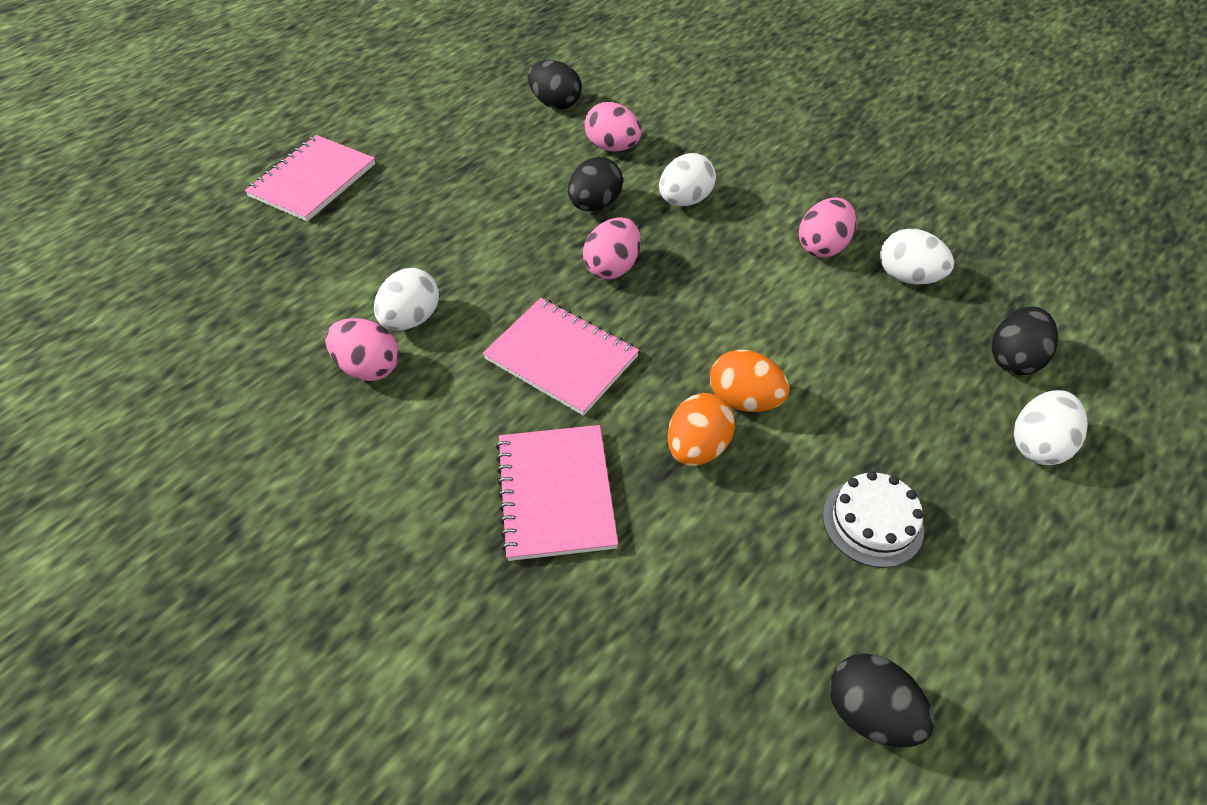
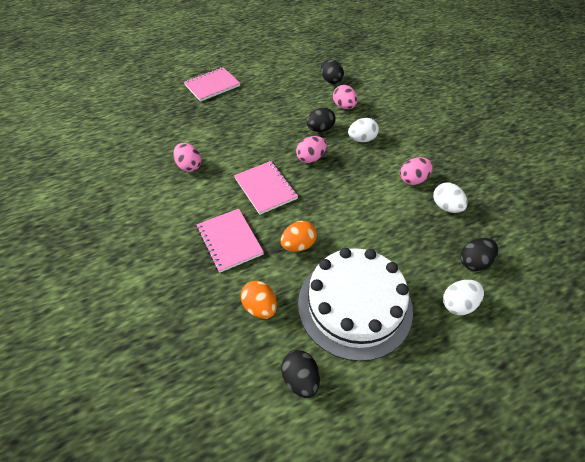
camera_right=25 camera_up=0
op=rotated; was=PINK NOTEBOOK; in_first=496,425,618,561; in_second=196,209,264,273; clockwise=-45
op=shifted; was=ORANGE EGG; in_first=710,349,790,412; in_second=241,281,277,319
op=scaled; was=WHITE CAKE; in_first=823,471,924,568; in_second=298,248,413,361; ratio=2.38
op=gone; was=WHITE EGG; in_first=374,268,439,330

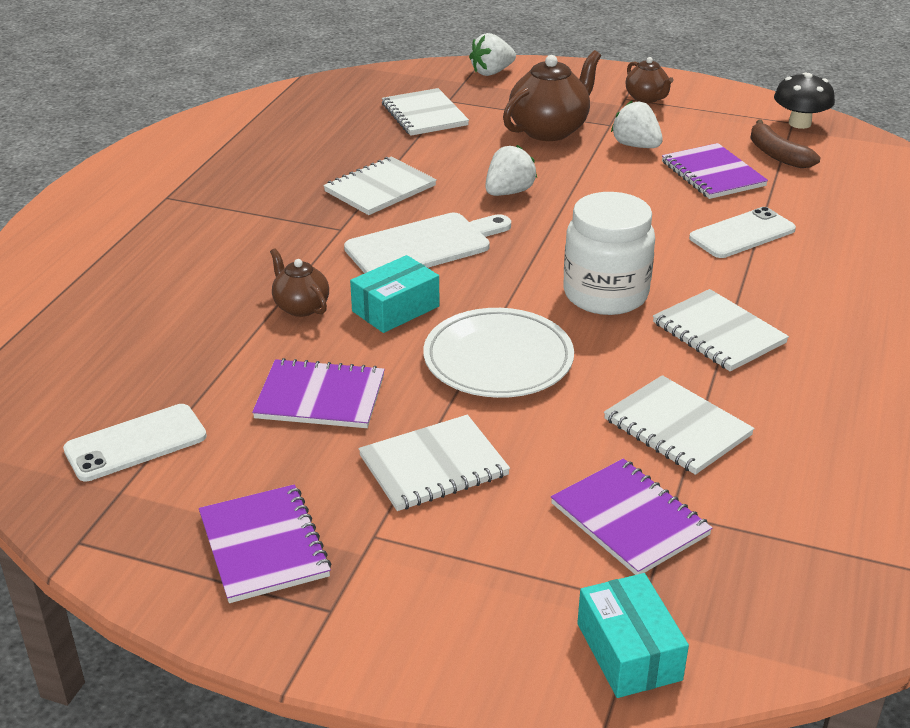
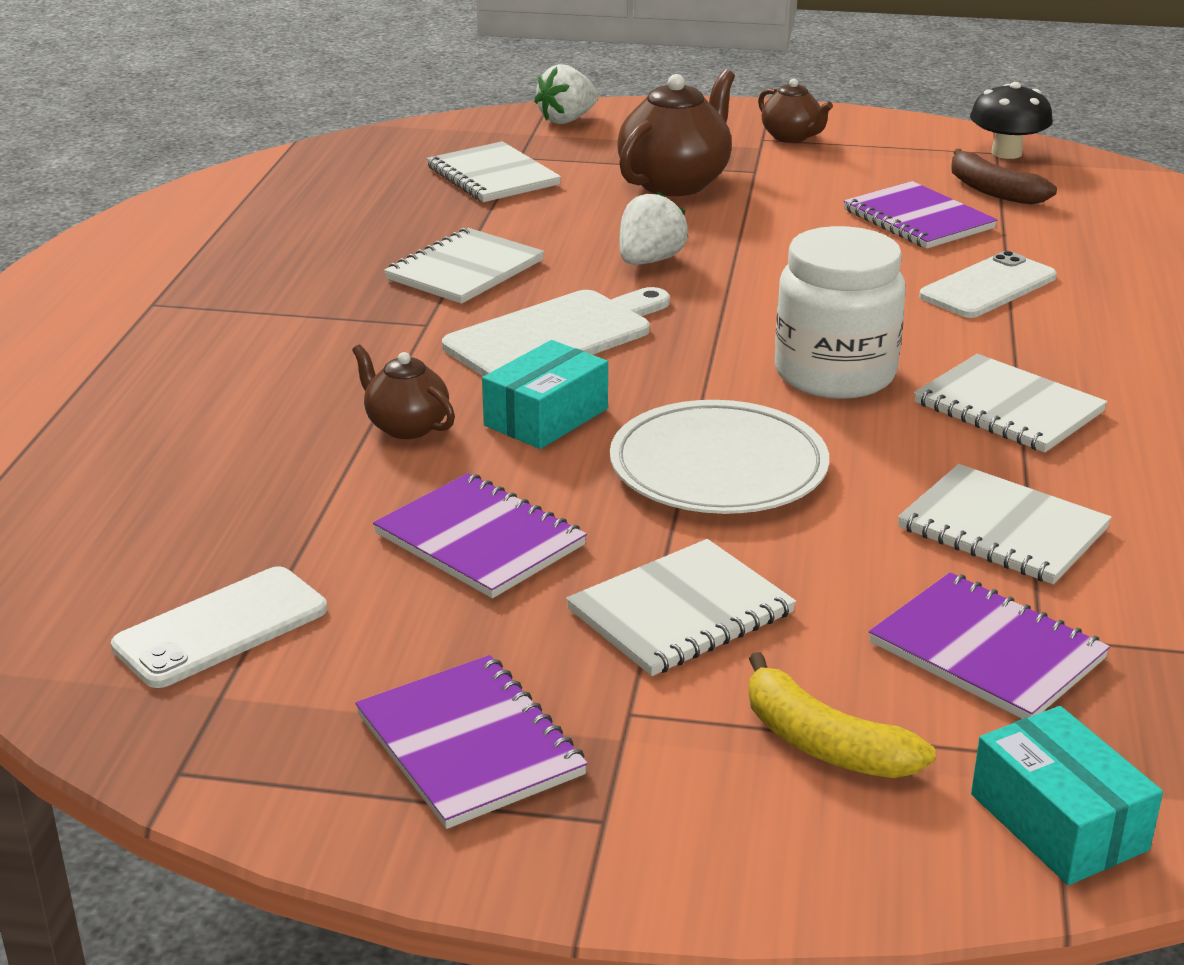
camera_right=-10 camera_up=-5
op=rotated; was=PURPLE NOTEBOOK; in_first=252,358,385,428; in_second=373,473,587,598; clockwise=45
op=new; now=YELLOW BANANA; in_second=749,652,936,778
op=gone; was=WHITE STRAWBERRY; in_first=611,101,663,148

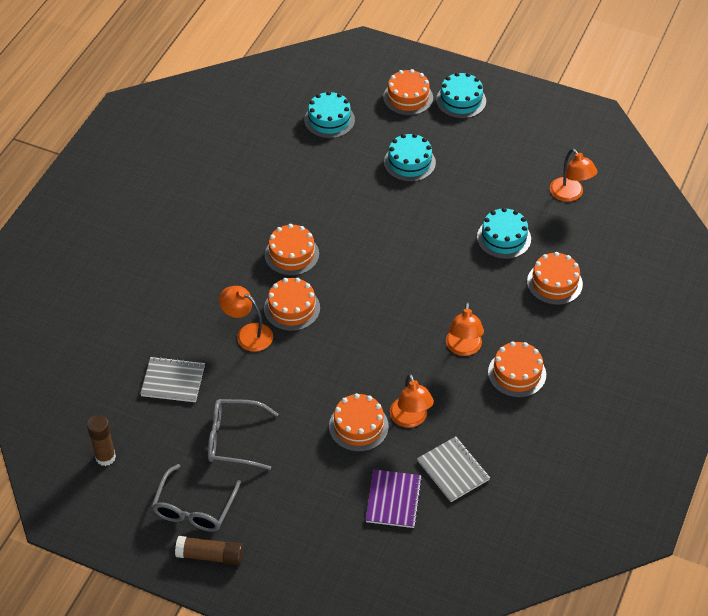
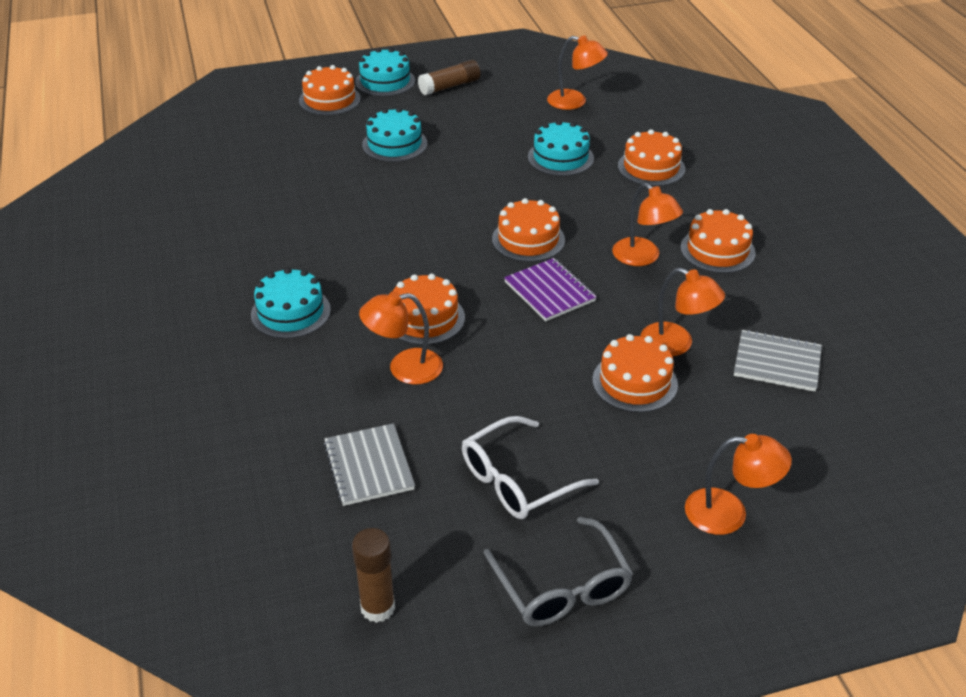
camera_right=-40 camera_up=-10
op=shifted; was=TURQUOISE CAKE; in_first=304,91,355,138; in_second=251,268,331,339
op=rotated; was=GREY NOTEBOOK; in_first=140,356,205,402; in_second=323,423,415,506; clockwise=-75
op=shifted; was=BROWN GLUE STICK; in_first=175,536,243,565; in_second=418,60,481,95
op=repainted; was=GREY GLASSES; now=WHITE GLASSES; in_first=208,399,278,470; in_second=462,416,599,519
op=shifted; was=ORANGE CAKE; in_first=265,224,319,276; in_second=492,198,565,262
op=shifted; was=PURPLE NOTEBOOK; in_first=366,470,423,528; in_second=504,258,597,321
op=new; now=ORANGE LAMP; in_second=685,434,792,535

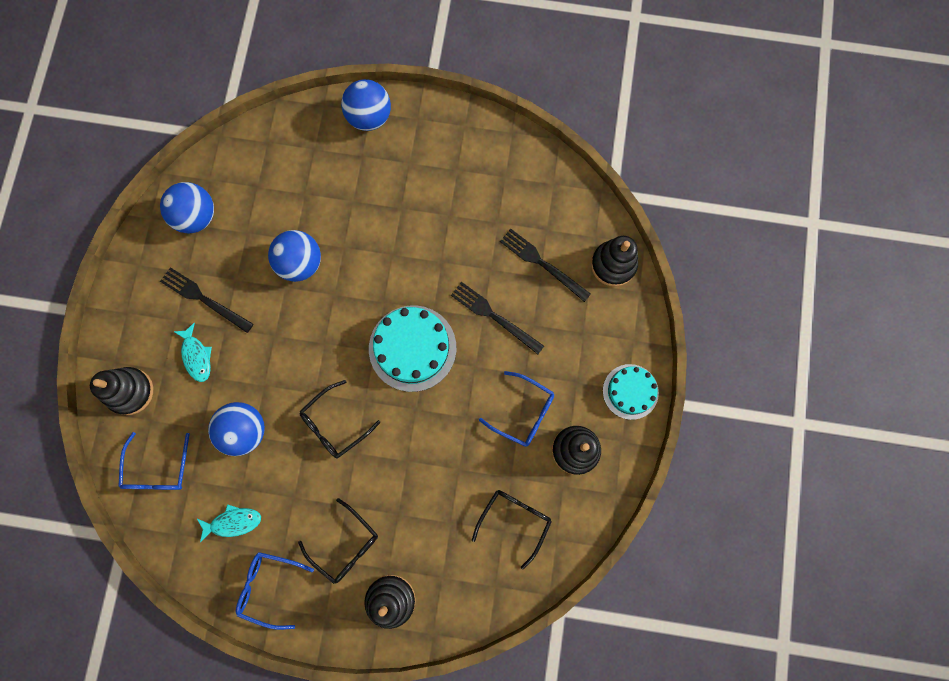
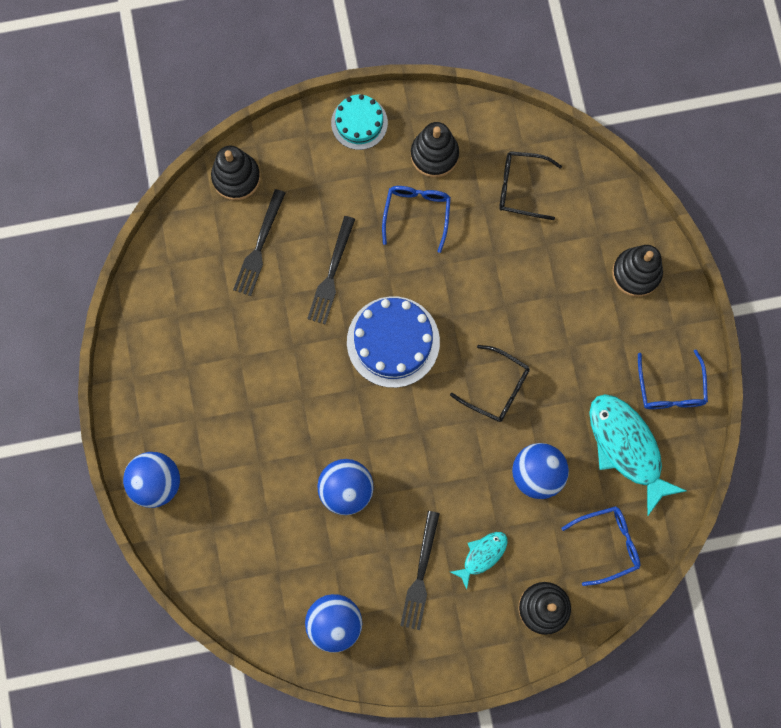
camera_right=-110 camera_up=0
op=repainted; was=TURQUOISE CAKE; now=BLUE CAKE; in_first=369,305,456,392; in_second=347,296,440,388
op=scaled; was=TURQUOISE FISH; in_first=197,504,261,542; in_second=589,394,686,516; ratio=1.93
op=gone; was=BLACK GLASSES; in_first=298,498,378,584

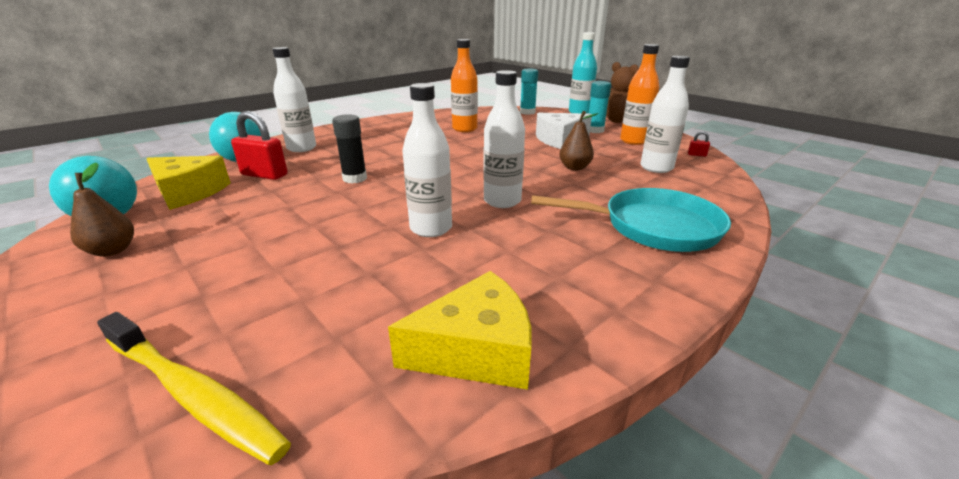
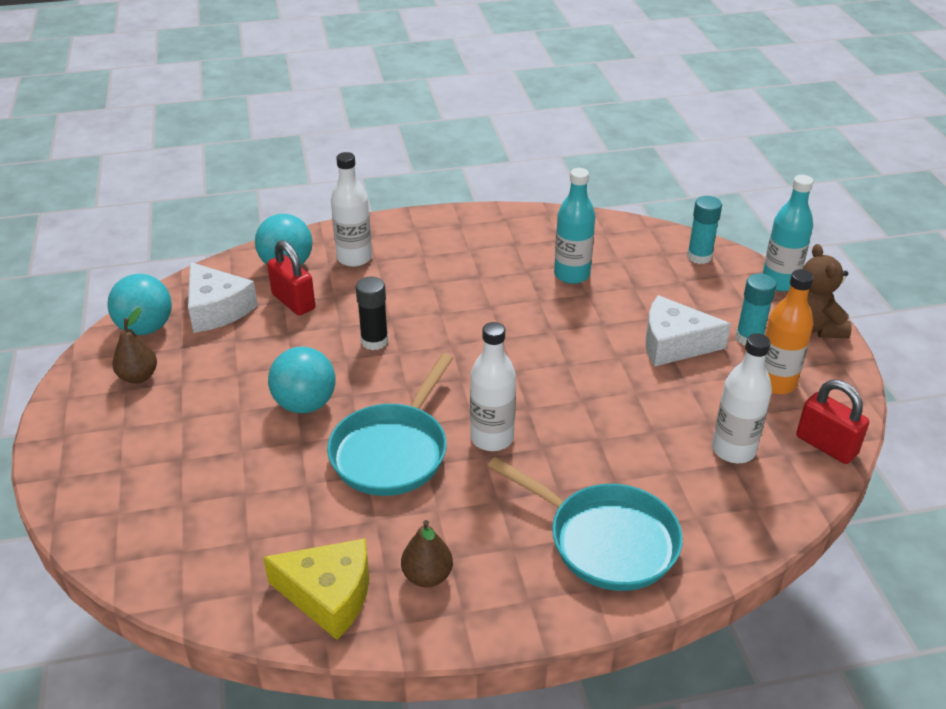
camera_right=30 camera_up=10
op=repainted; was=YELLOW CHEESE; now=WHITE CHEESE; in_first=146,156,231,210; in_second=188,262,258,333
op=new; now=TURQUOISE BALL; in_second=268,346,336,413
op=swapped; was=WHITE BOTTLE; now=TURQUOISE PAN; in_first=402,83,452,237; in_second=327,353,453,496
op=shifted; was=BROWN PEAR; in_first=559,111,598,170; in_second=401,520,453,587
op=repainted; was=ORANGE BOTTLE; now=TURQUOISE BOTTLE; in_first=451,39,478,132; in_second=554,168,595,284
op=scaled; was=RED PADLOCK; in_first=688,131,710,156; in_second=796,380,869,464; ratio=2.36
op=gone; was=YELLOW TOOTHBRUSH; in_first=97,312,291,465

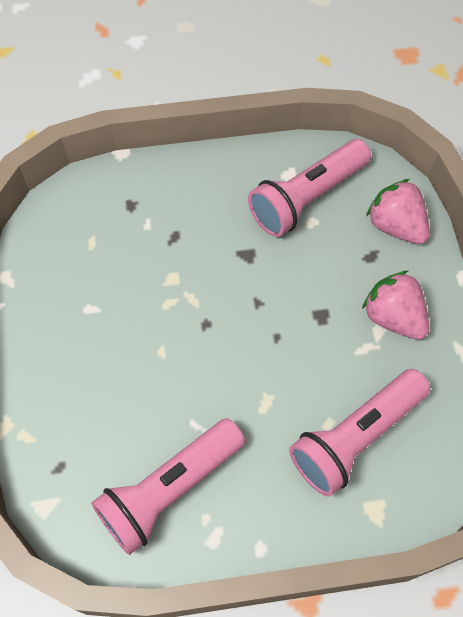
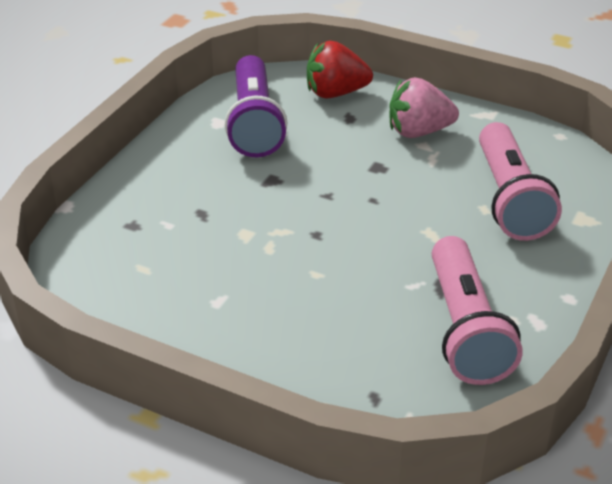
camera_right=-55 camera_up=-25
op=repainted; was=PINK FLASHLIGHT; now=PURPLE FLASHLIGHT; in_first=248,139,371,237; in_second=225,55,287,157
op=repainted; was=PINK STRAWBERRY; now=RED STRAWBERRY; in_first=366,179,430,244; in_second=307,41,373,98

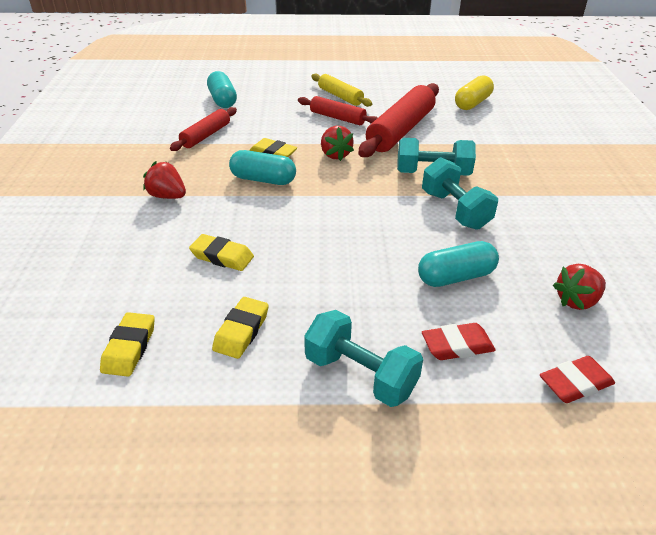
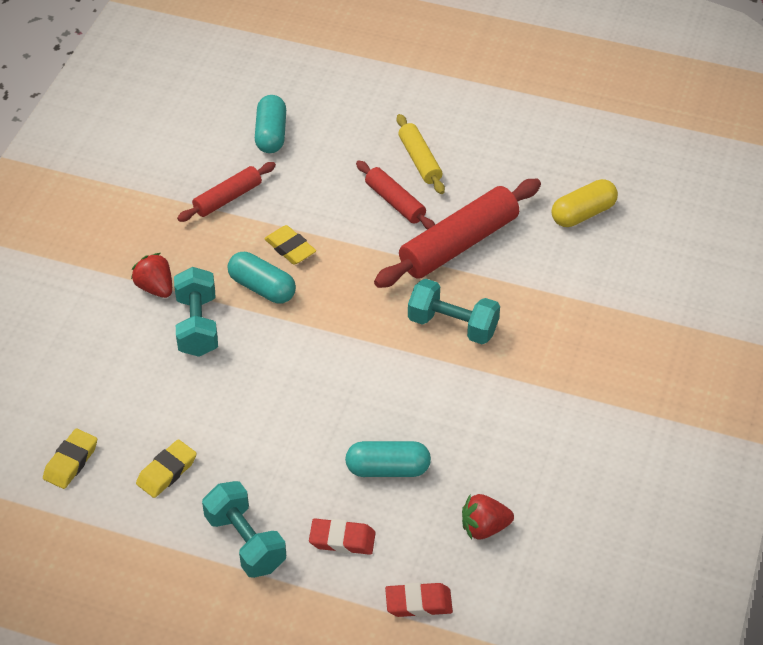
camera_right=20 camera_up=10
op=shifted; was=TURQUOISE DUMBBELL; in_first=422,157,498,230; in_second=174,267,218,357
op=gone; was=YELLOW ERASER; in_first=189,234,254,271
op=gone; was=RED STRAWBERRY; in_first=321,126,354,161

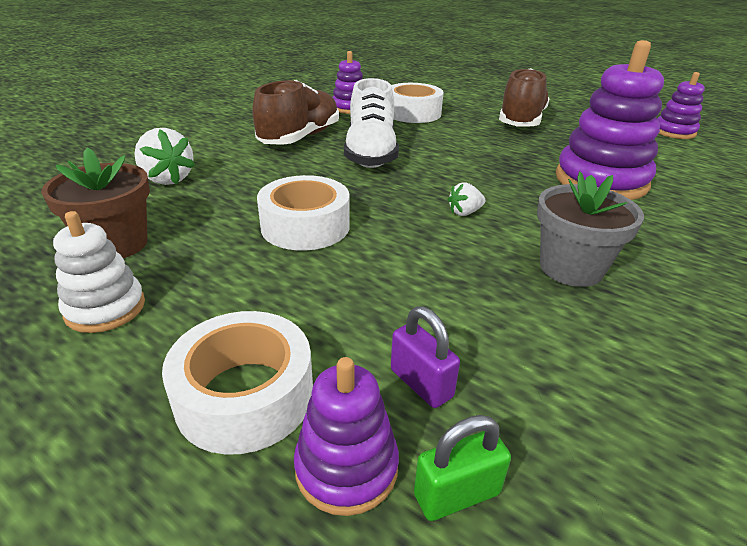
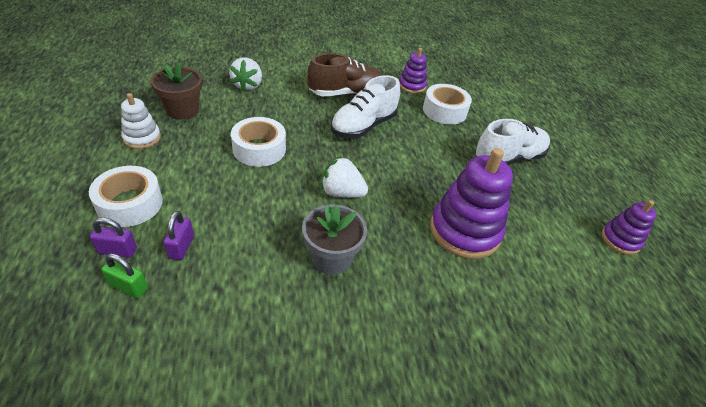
camera_right=40 camera_up=10
op=swapped; was=PURPLE STACKING TOY; now=PURPLE PADLOCK; in_first=294,357,399,516; in_second=90,218,137,258
op=scaled; was=WHITE STRAWBERRY; in_first=448,182,485,216; in_second=321,157,368,198; ratio=1.79
op=repainted; was=BROWN SHOE; now=WHITE SHOE; in_first=499,68,550,127; in_second=475,119,550,165

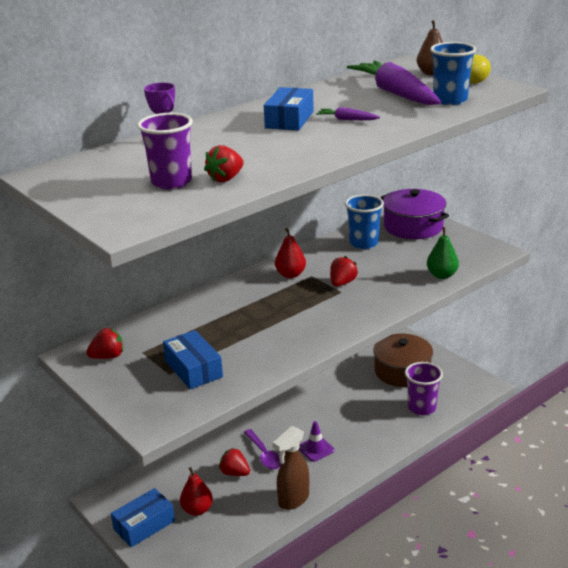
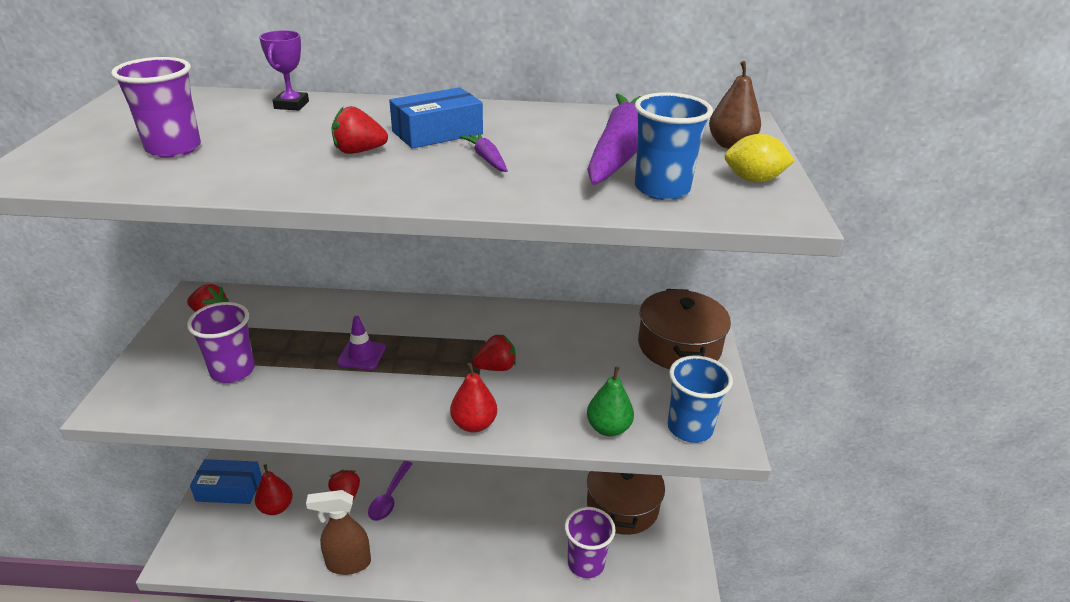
camera_right=40 camera_up=5
op=swapped; was=BLUE BOX; now=PURPLE CUP; in_first=163,330,223,389; in_second=187,302,255,383
op=shifted; was=RED STRAWBERRY; in_first=204,145,244,182; in_second=331,106,388,154
op=shifted; was=PURPLE TRAFFIC CONE; in_first=298,421,335,462; in_second=337,316,386,370
op=shifted; was=RED PEAR; in_first=275,228,306,278; in_second=450,363,497,433
op=repainted; was=PURPLE POT; now=BROWN POT; in_first=381,189,449,239; in_second=638,289,731,369
op=shifted; was=BLUE CUP; in_first=345,195,384,249; in_second=667,355,733,443

